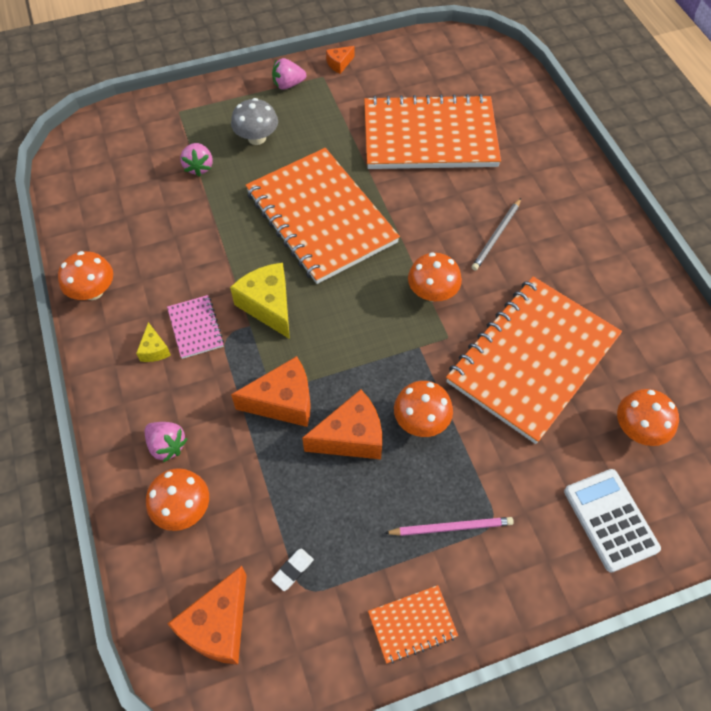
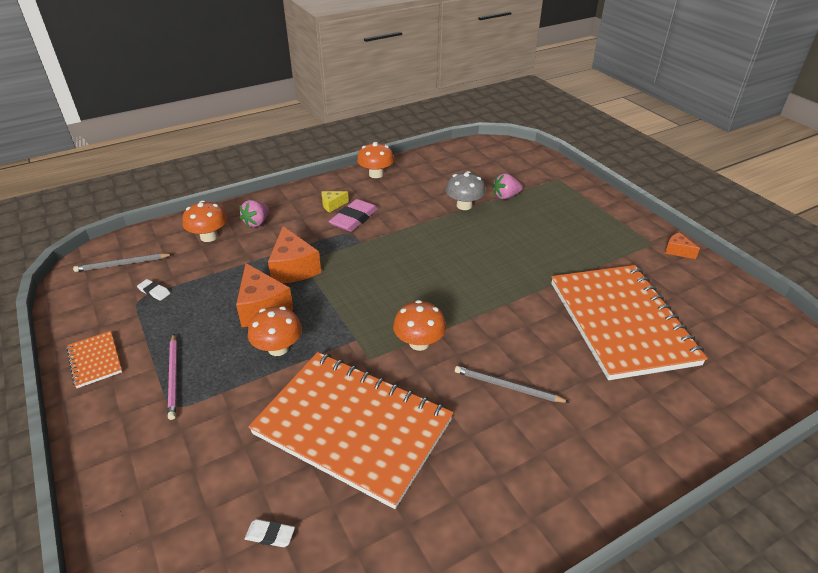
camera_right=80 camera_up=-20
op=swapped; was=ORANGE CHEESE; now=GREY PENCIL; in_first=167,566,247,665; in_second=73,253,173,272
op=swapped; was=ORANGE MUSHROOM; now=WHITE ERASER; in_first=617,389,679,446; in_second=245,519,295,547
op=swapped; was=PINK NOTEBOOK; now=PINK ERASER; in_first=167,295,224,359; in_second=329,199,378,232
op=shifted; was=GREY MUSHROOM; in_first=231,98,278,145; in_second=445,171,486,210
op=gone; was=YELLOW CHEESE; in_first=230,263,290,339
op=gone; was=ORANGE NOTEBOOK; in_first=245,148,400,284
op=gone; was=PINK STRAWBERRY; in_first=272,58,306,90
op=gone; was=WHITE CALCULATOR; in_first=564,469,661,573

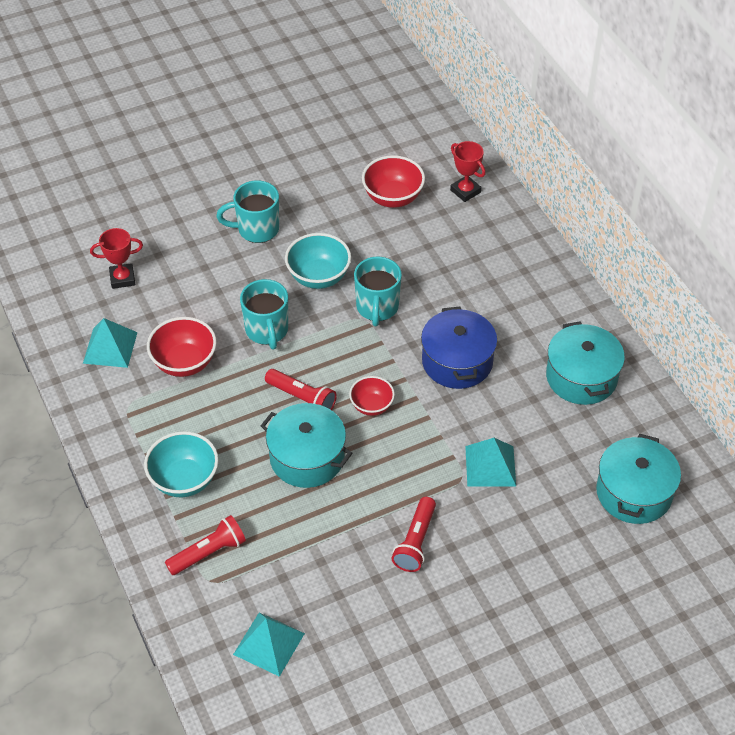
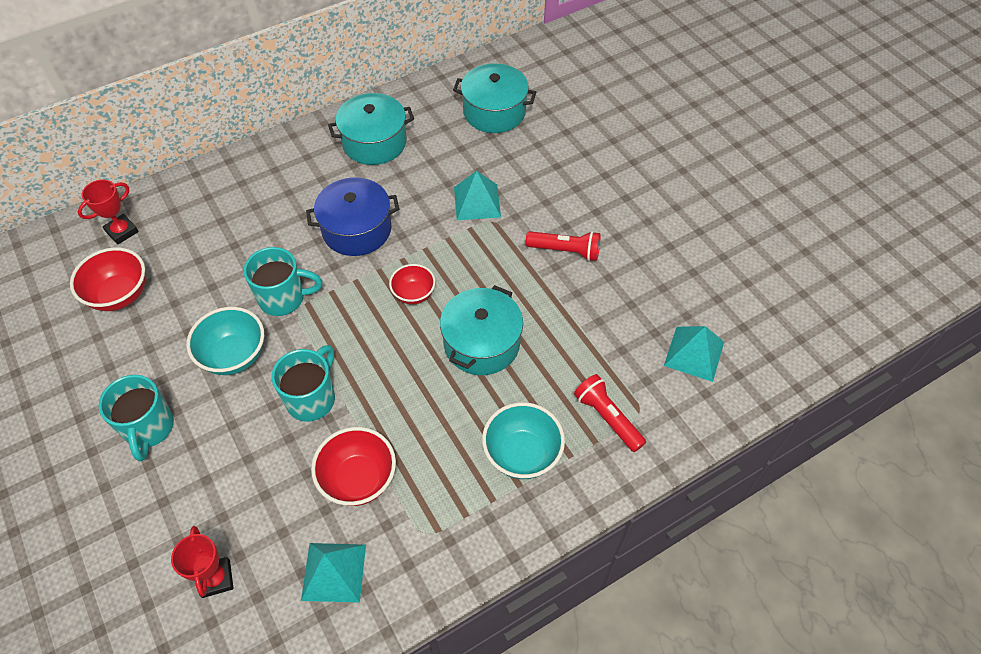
camera_right=-95 camera_up=5
op=rotated; was=TURQUOISE MUG; in_first=240,279,288,350; in_second=271,345,335,422; clockwise=-45
op=gone; was=RED FLASHLIGHT; in_first=265,369,337,410

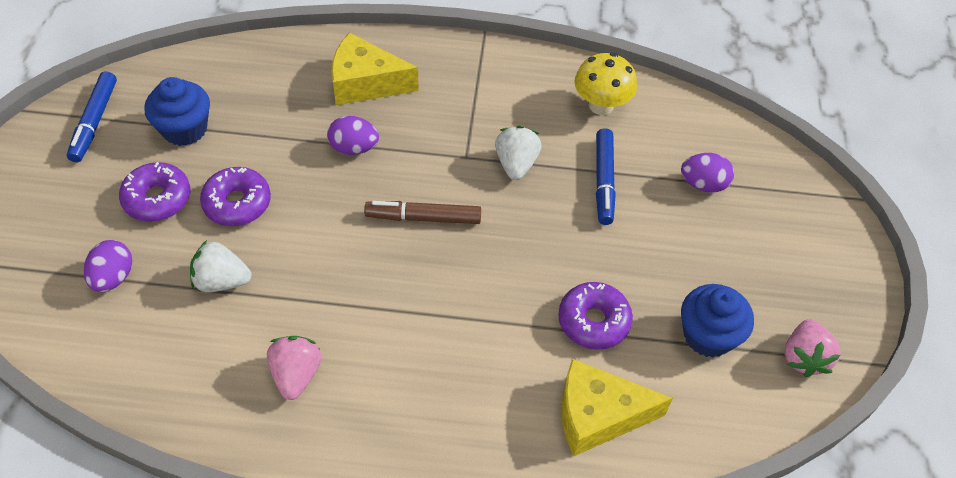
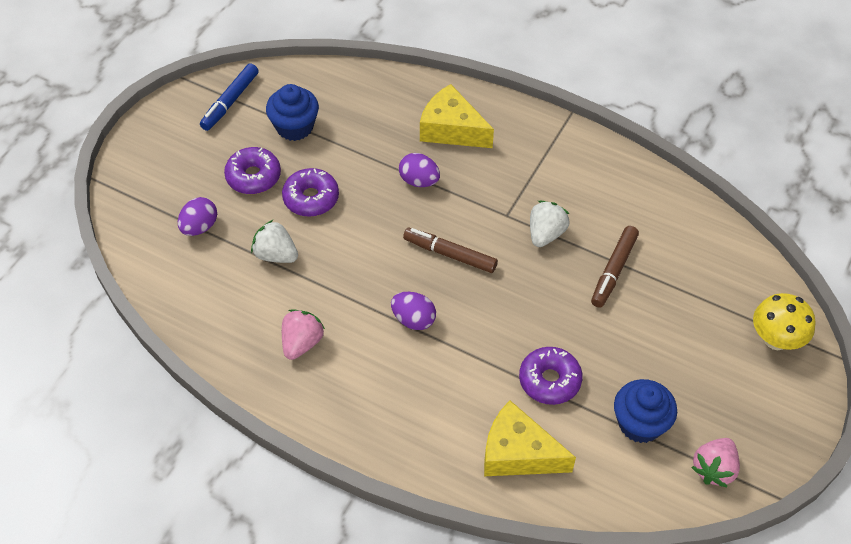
camera_right=25 camera_up=0
op=shifted; was=PURPLE EGG; in_first=681,153,734,193; in_second=391,292,436,330
op=repainted; was=BLUE MARKER; now=BROWN MARKER; in_first=596,128,616,225; in_second=591,226,639,307
op=shifted; was=YELLOW MUSHROOM; in_first=574,53,637,115; in_second=753,293,816,350

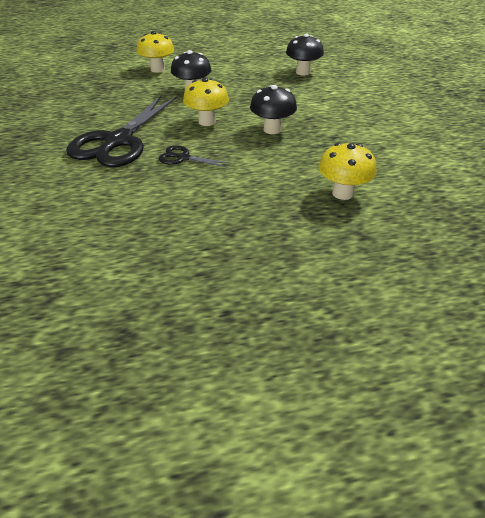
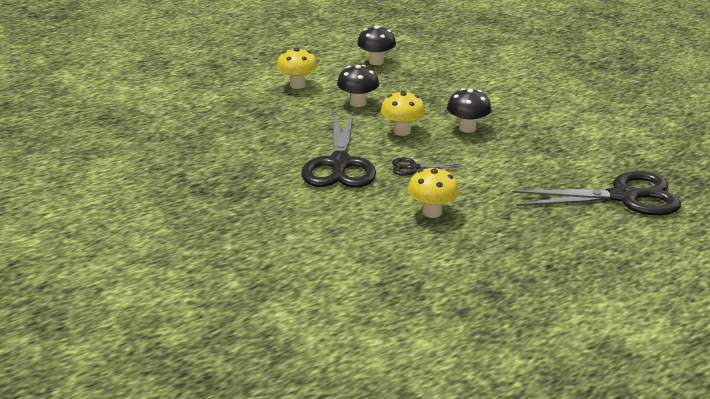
camera_right=-20 camera_up=-10
op=shifted; was=BLACK MUSHROOM; in_first=286,34,324,75; in_second=357,26,396,65
op=shifted; was=YELLOW MUSHROOM; in_first=318,143,377,200; in_second=408,167,459,218
op=new; now=BLACK SCISSORS; in_second=512,171,681,216

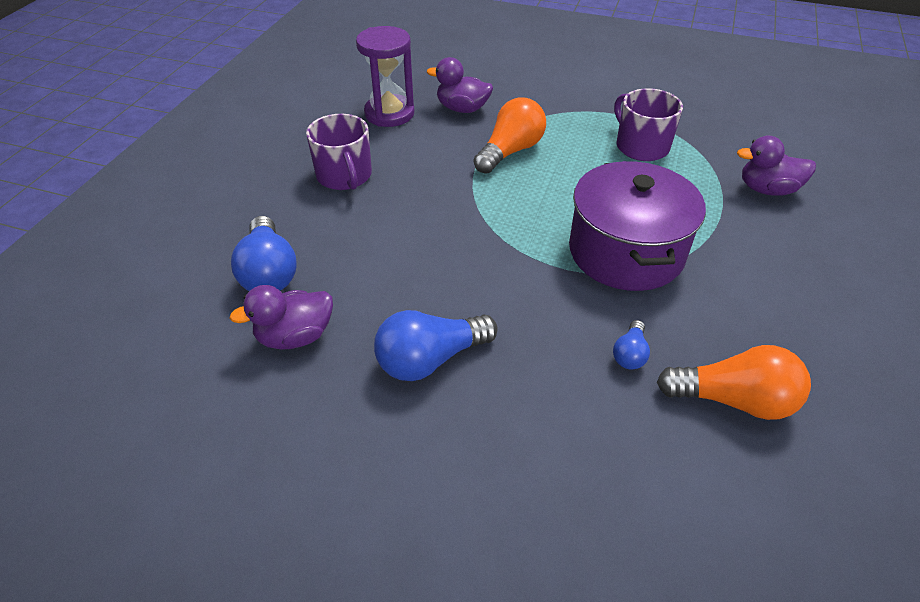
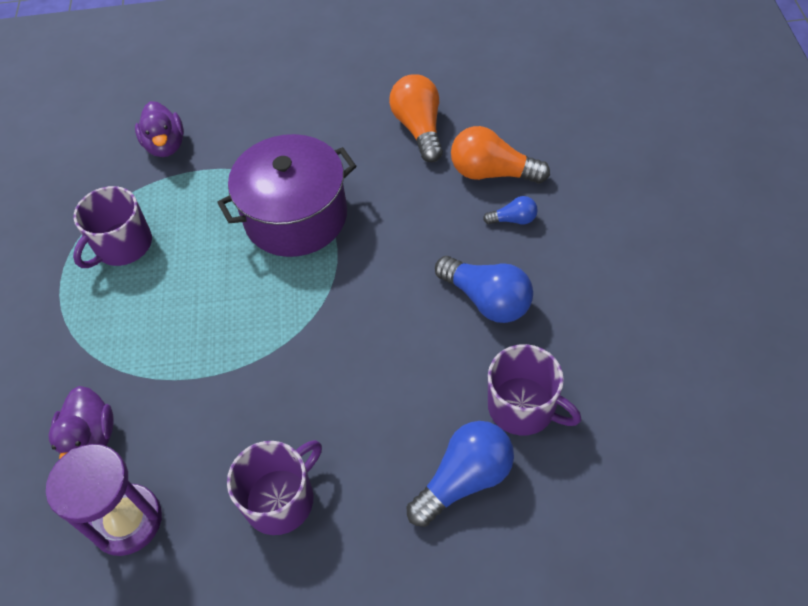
camera_right=-110 camera_up=10
op=shifted; was=ORANGE LIGHT BULB; in_first=473,98,546,174; in_second=451,126,550,184
op=shifted; was=BLUE LIGHT BULB; in_first=613,320,650,370; in_second=483,196,538,224
op=swapped; was=PURPLE DUCK; now=PURPLE MUG; in_first=229,285,333,350; in_second=488,344,581,435

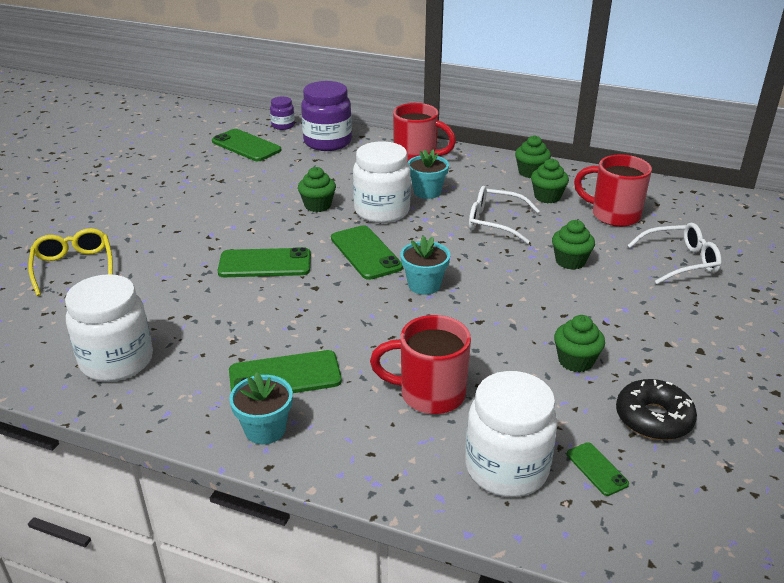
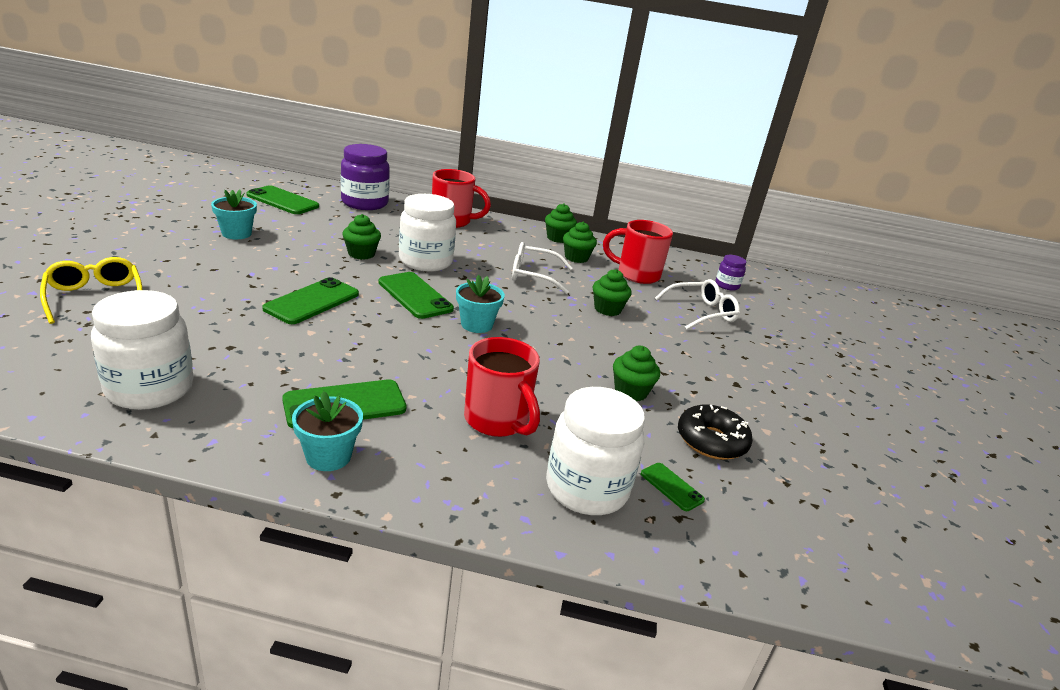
camera_right=-15 camera_up=-5
op=shifted; was=TURQUOISE FLOWER POT; in_first=408,149,449,199; in_second=211,190,257,239
op=rotated; was=GREEN PHONE; in_first=217,247,311,277; in_second=262,277,359,324; clockwise=-45
op=rotated; was=RED MUG; in_first=370,315,471,414; in_second=464,337,540,437; clockwise=-120
op=shifted; was=PURPLE JAR; in_first=270,96,295,130; in_second=715,255,746,291

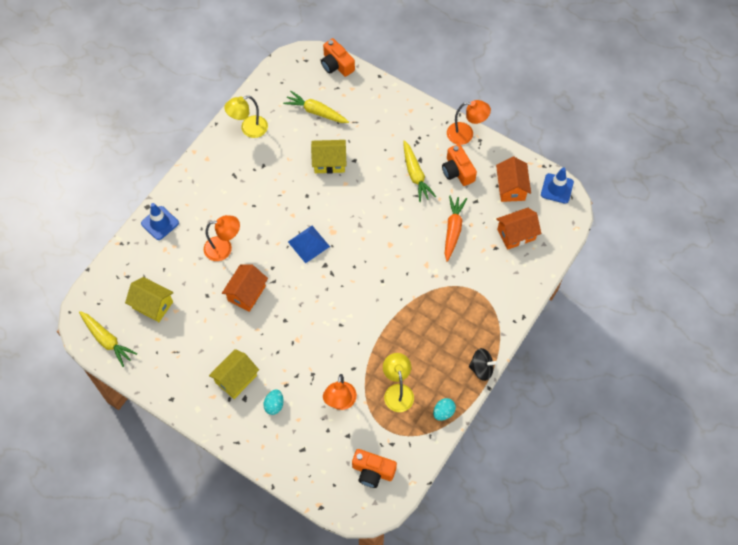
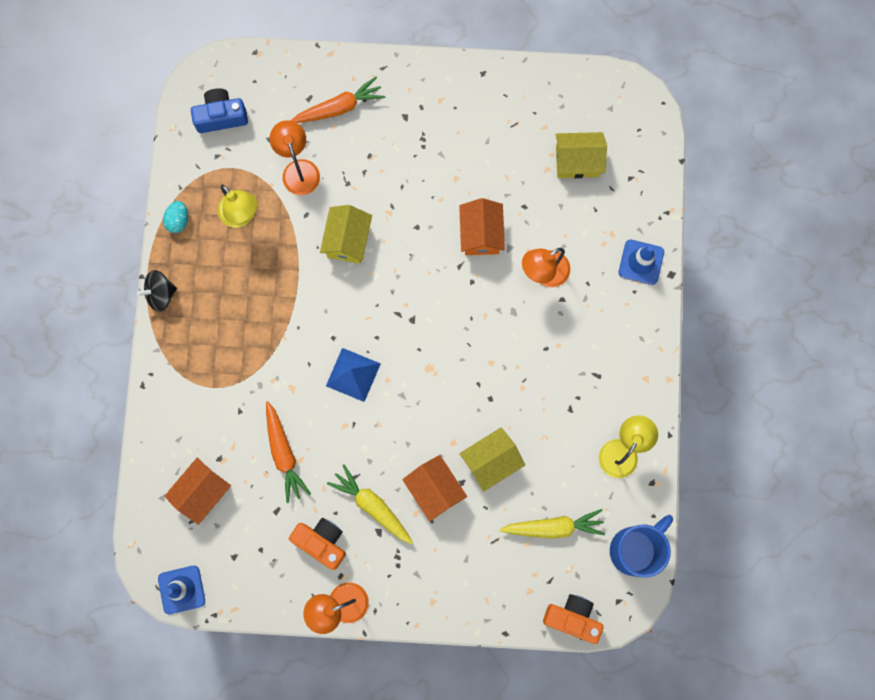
camera_right=150 camera_up=15
op=repainted; was=ORANGE CAMERA; now=BLUE CAMERA; in_first=352,449,397,488; in_second=191,88,248,133
op=new; now=ORANGE CARROT; in_second=291,77,385,123
op=shifted; was=YELLOW HOUSE; in_first=209,349,259,399; in_second=320,205,372,264
op=shifted; was=BLUE PYRAMID; in_first=288,226,330,263; in_second=326,348,381,402
op=shifted; was=ORANGE HOUSE; in_first=496,157,531,202; in_second=402,455,467,522
op=new; now=BLUE MUG; in_second=610,515,673,578
op=gone; was=YELLOW CARROT; in_first=79,311,137,367
op=gone; was=TURQUOISE EGG; in_first=263,389,284,415

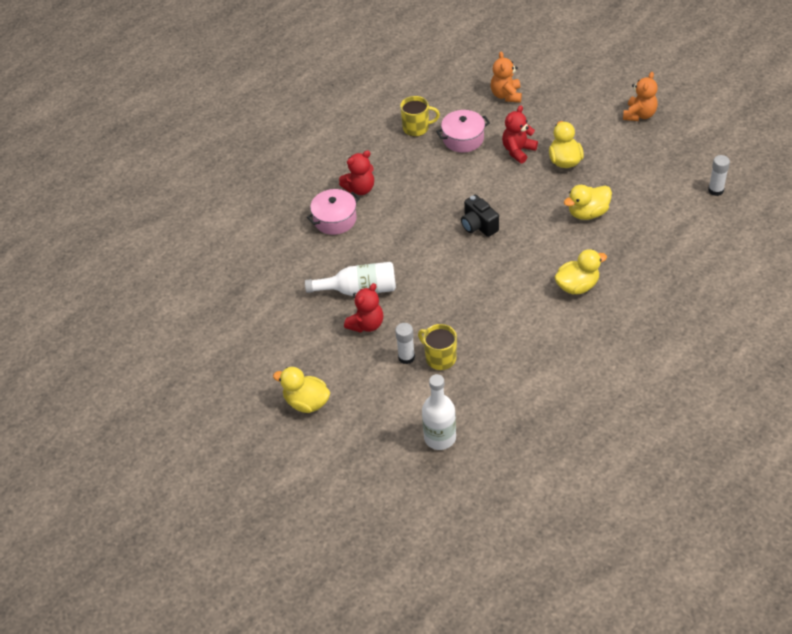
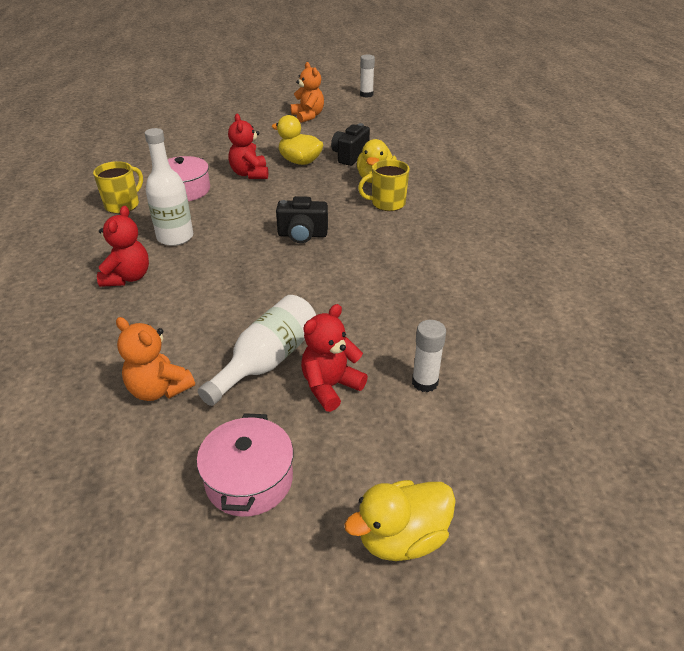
camera_right=-55 camera_up=-10
op=shifted; was=ORANGE TEDDY BEAR; in_first=491,52,522,103; in_second=116,317,195,401
op=shifted; was=WHITE BOTTLE; in_first=422,374,456,450; in_second=145,128,194,246
op=shifted; was=PINK POT; in_first=307,189,360,235; in_second=197,413,294,517
op=rotated; was=RED TEDDY BEAR; in_first=344,283,383,333; in_second=301,304,368,412; clockwise=-120
op=new; now=BLACK CAMERA; in_second=331,123,370,166
op=shifted; was=YELLOW MUG; in_first=418,324,457,370; in_second=358,159,410,211
op=shifted; was=WHITE GLUE STICK; in_first=708,155,730,196; in_second=360,55,375,98
op=gone; was=YELLOW DUCK; in_first=554,249,607,294

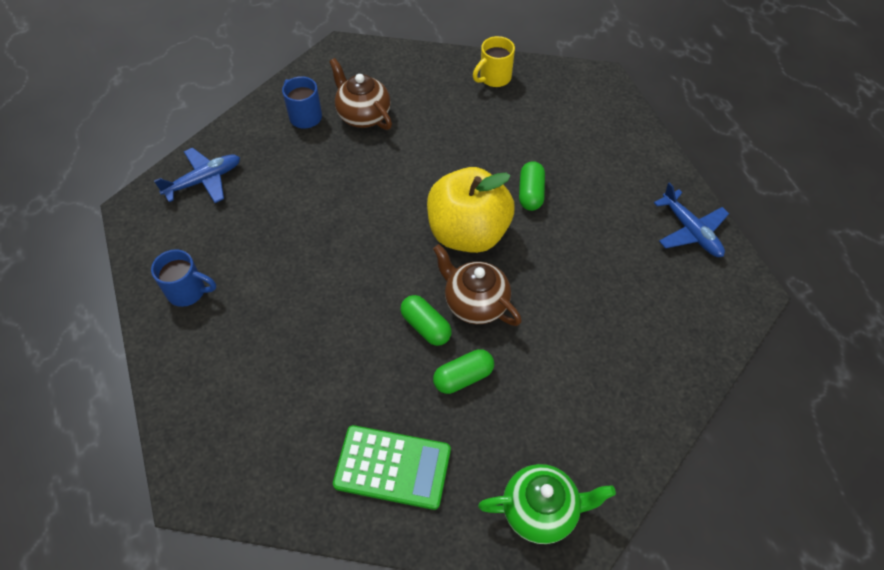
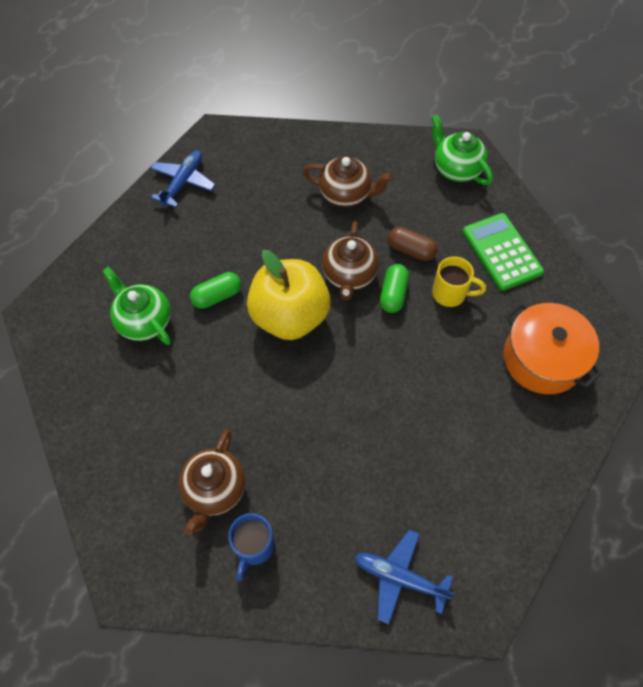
camera_right=-125 camera_up=5
op=new; now=GREEN TEAPOT; in_second=102,267,171,345
op=new; now=BROWN TEAPOT; in_second=303,156,393,207
op=repainted; was=GREEN CAPSULE; now=BROWN CAPSULE; in_first=433,349,494,394; in_second=388,227,438,261
op=shifted; was=YELLOW MUG; in_first=473,36,515,87; in_second=432,256,486,307
op=new; now=ORANGE POT; in_second=504,303,602,394
op=gone; was=BLUE MUG; in_first=151,249,216,307

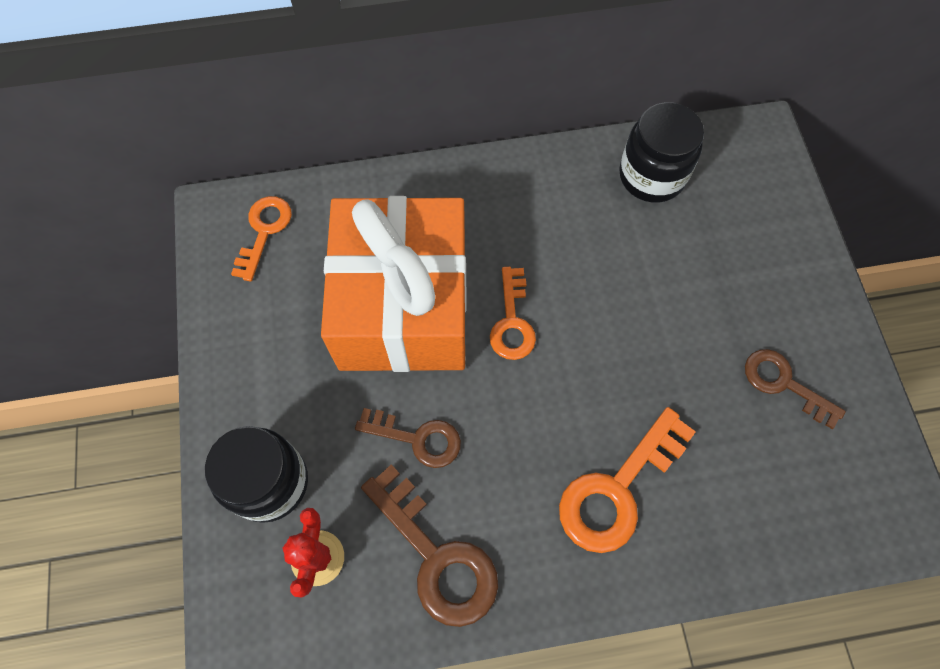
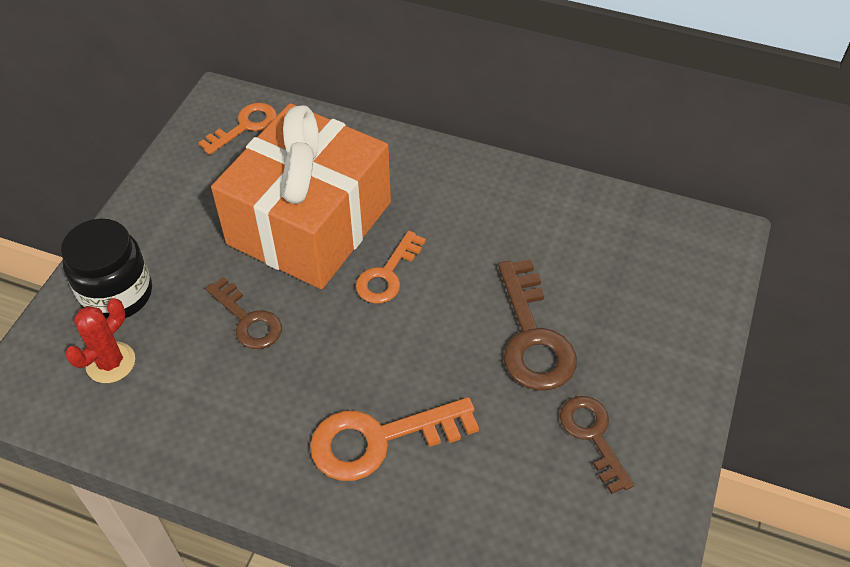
camera_right=30 camera_up=-15
op=shifted; was=BROWN KEY; in_first=361,464,498,627; in_second=498,259,577,391
op=gone; was=BLACK JAR; in_first=619,102,704,203

